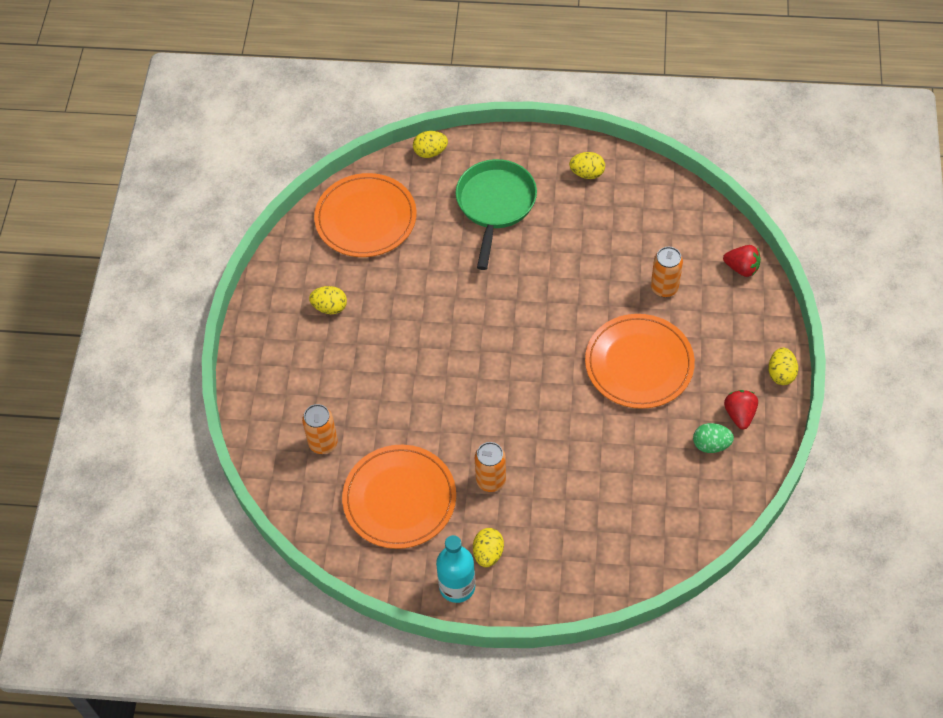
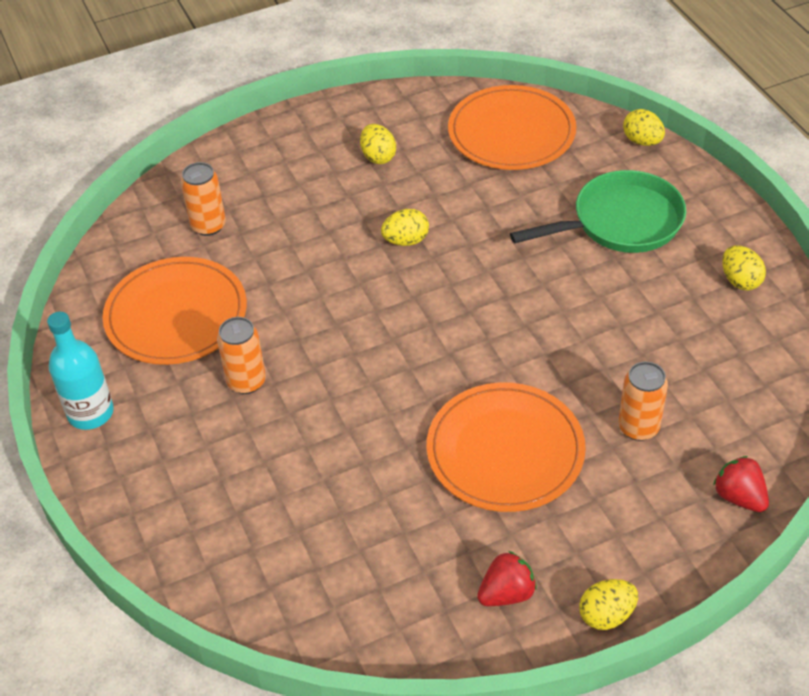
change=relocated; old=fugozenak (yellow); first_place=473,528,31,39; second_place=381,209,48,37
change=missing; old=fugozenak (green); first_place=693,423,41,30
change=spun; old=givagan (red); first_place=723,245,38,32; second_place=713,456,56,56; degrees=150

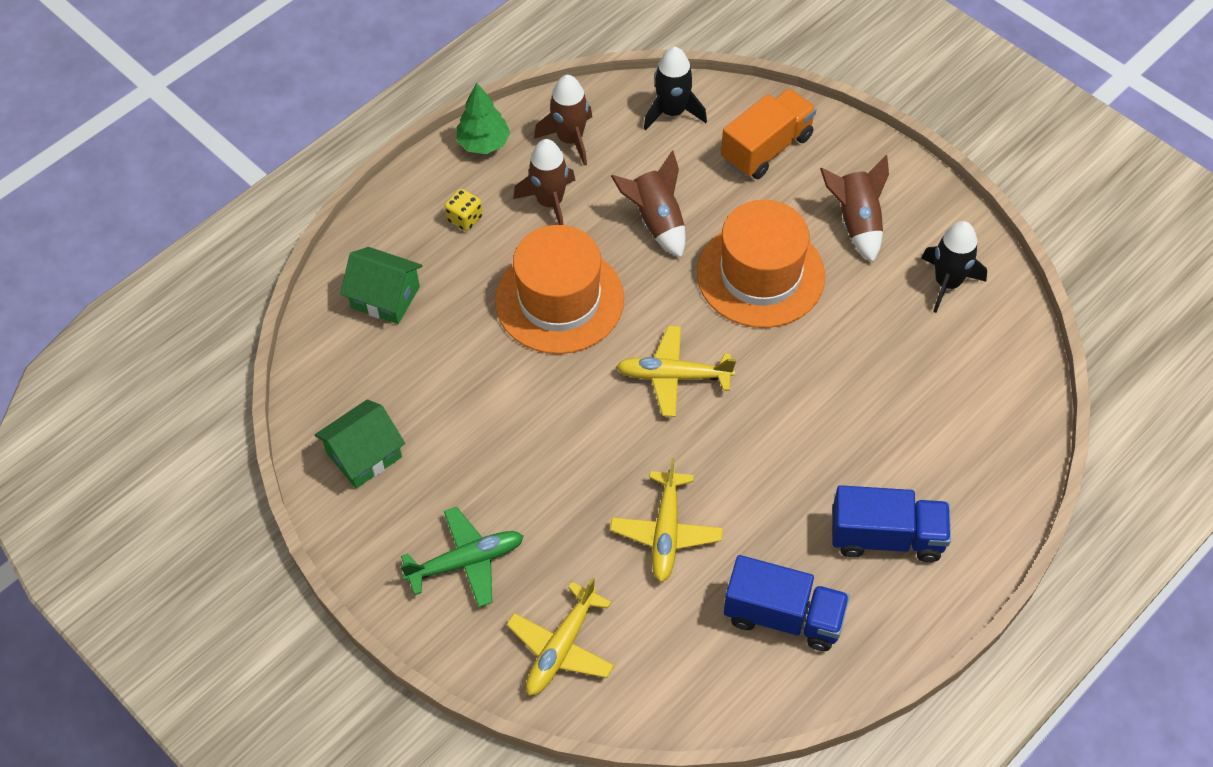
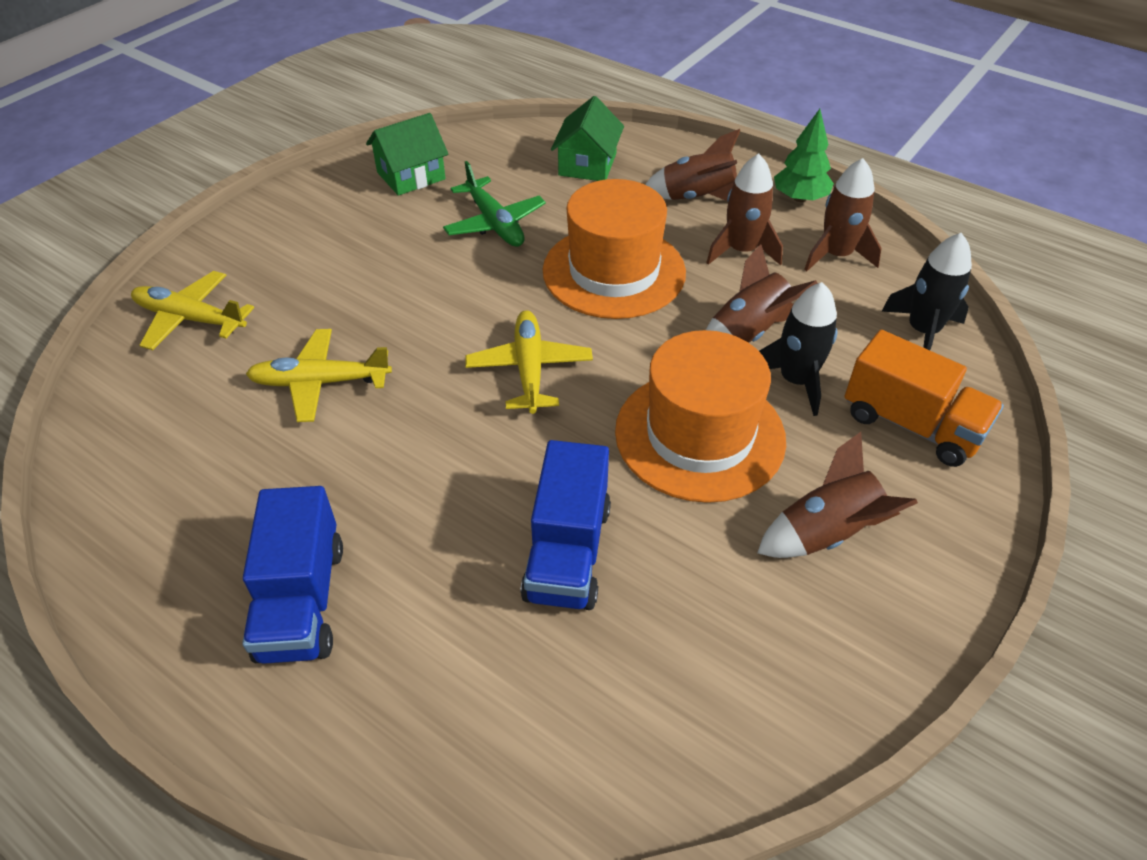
change=spun; old=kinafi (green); first_place=315,399,90,89; second_place=366,113,82,83; degrees=-75
change=relocated; old=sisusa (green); first_place=400,507,124,100; second_place=443,161,103,86
change=exchanged; old=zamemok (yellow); new=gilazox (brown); first_place=445,189,38,42; second_place=645,129,95,72
change=relocated; old=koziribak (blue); first_place=724,555,126,96; second_place=521,440,90,170
change=relocated; old=gilazox (black); first_place=921,221,66,92; second_place=759,282,79,134

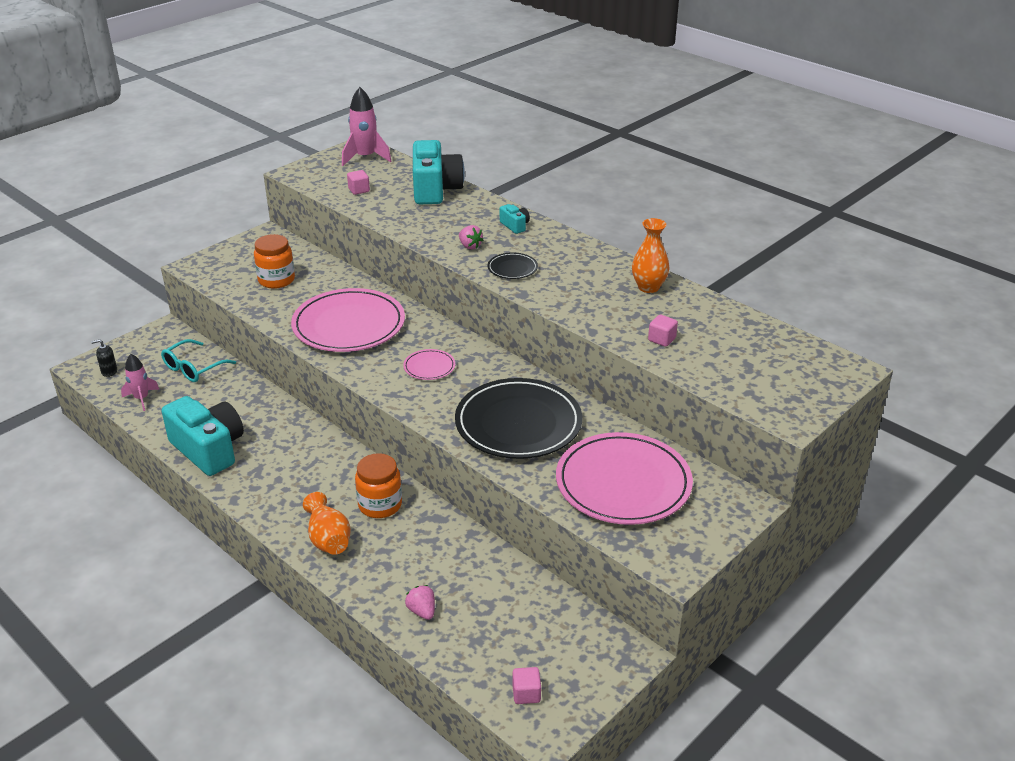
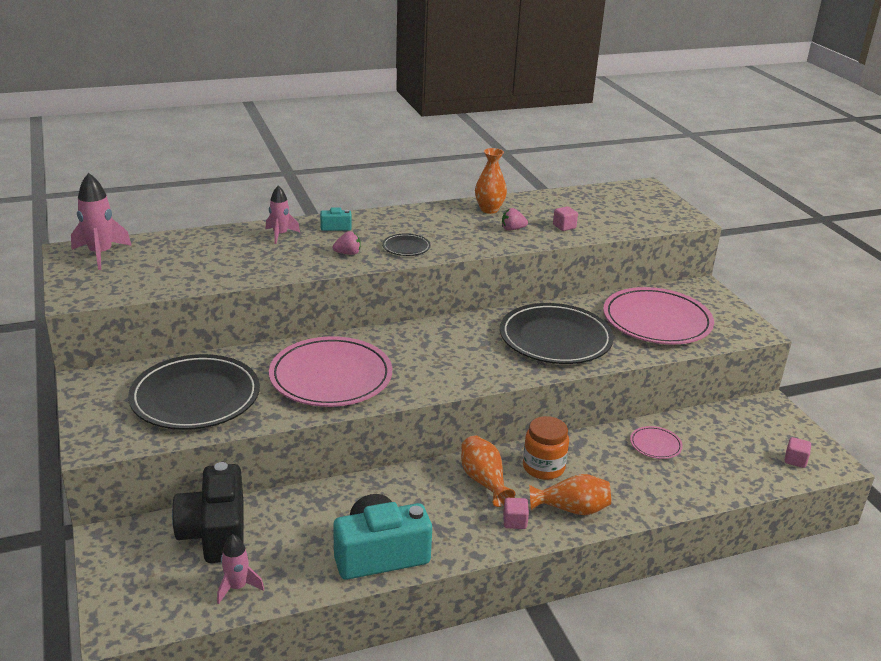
change=missing; old=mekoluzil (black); first_place=91,339,26,38
change=exchanged; old=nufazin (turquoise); new=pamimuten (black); first_place=161,339,75,43; second_place=172,462,72,101
change=exchanged; old=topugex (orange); new=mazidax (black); first_place=254,234,41,55; second_place=128,354,132,76
change=relocated; old=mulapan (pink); first_place=347,170,23,25; second_place=503,498,26,31
change=relocated; old=mazidax (pink); first_place=403,349,52,31; second_place=630,426,53,33
change=relocated; old=givagan (pink); first_place=405,585,30,35; second_place=502,208,26,22
change=missing; old=pamimuten (turquoise); first_place=413,140,52,64
change=appeared; new=gilazox (pink); second_place=266,185,34,59
change=appeared; new=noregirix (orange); second_place=461,435,54,72

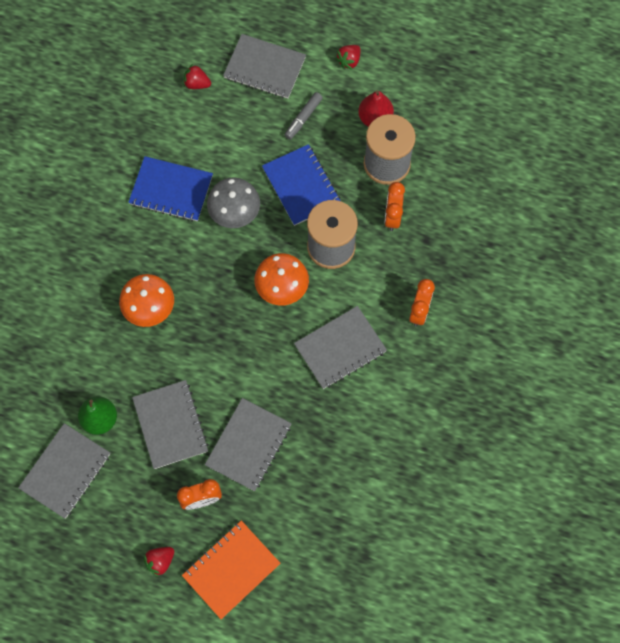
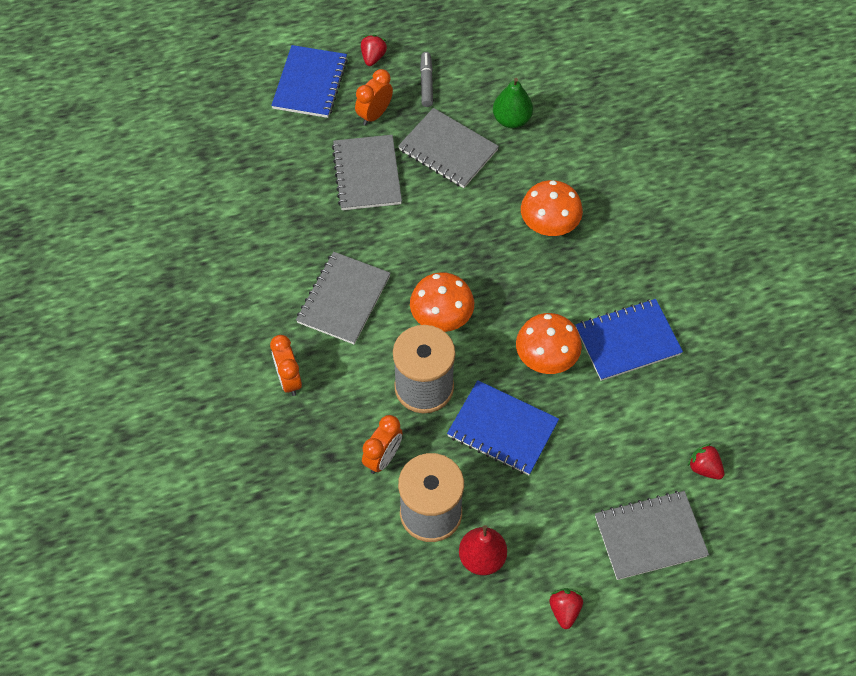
change=missing; old=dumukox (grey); first_place=18,423,92,96
change=colour; old=dumukox (orange); new=dumukox (blue); first_place=182,521,99,98; second_place=271,45,77,73
change=spun; old=givagan (red); first_place=183,64,28,25; second_place=688,443,36,36; degrees=-120
change=colour; old=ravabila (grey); new=ravabila (orange); first_place=207,177,53,51; second_place=516,313,66,61
change=relocated; old=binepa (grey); first_place=285,92,38,48; second_place=420,52,13,55
change=spun; old=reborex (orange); first_place=384,182,21,49; second_place=362,415,41,59; degrees=60

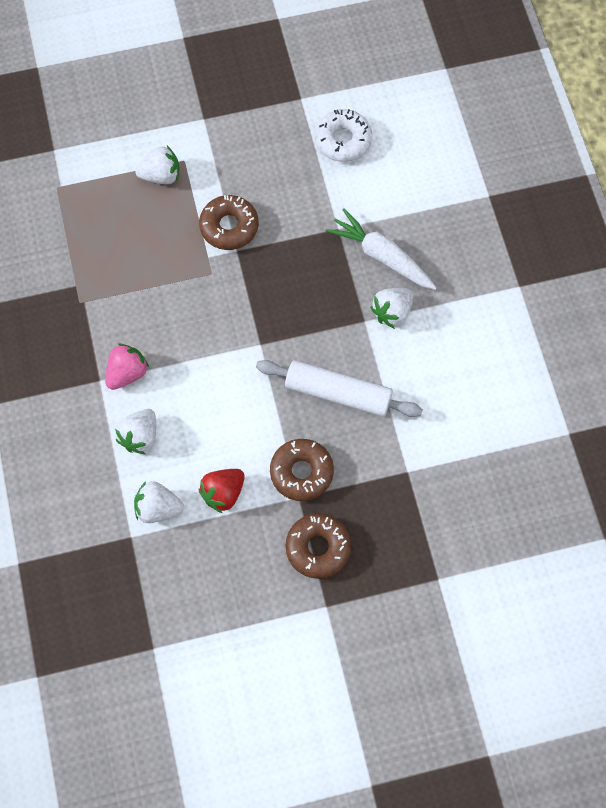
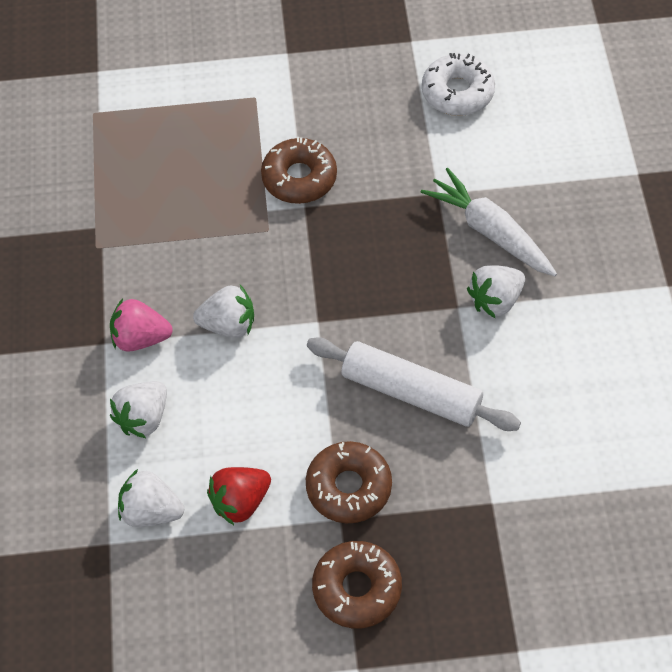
change=spun; old=givagan (pink); first_place=105,344,44,46; second_place=110,298,63,54; degrees=-135
change=relocated; old=givagan (white); first_place=135,146,44,38; second_place=193,285,61,53

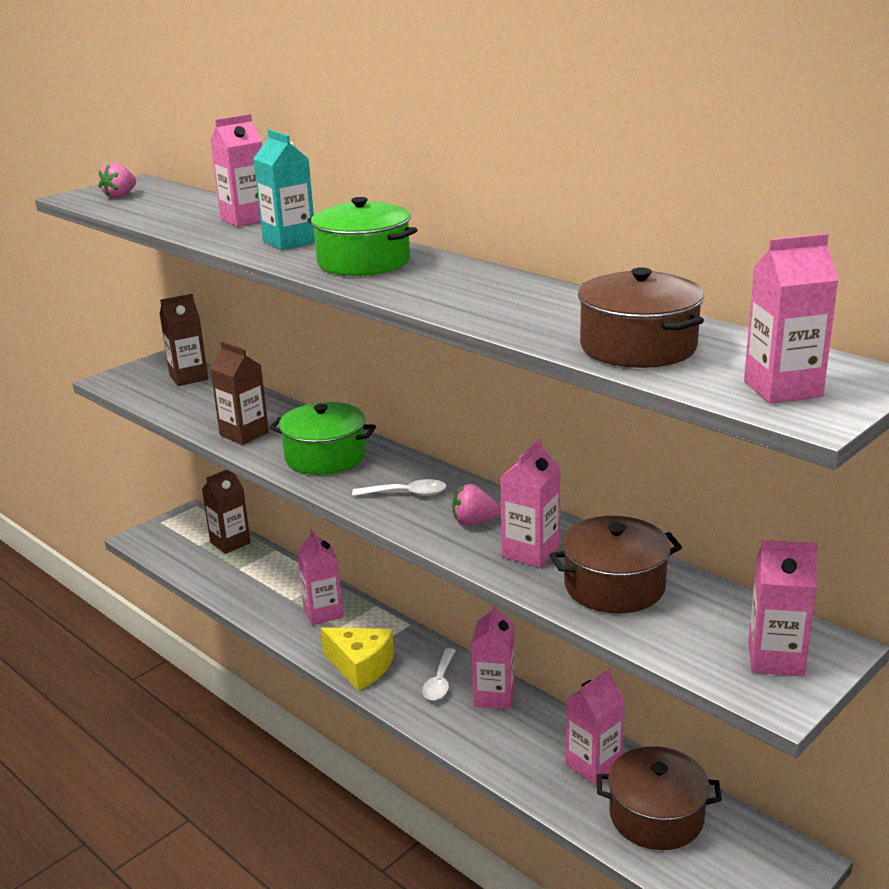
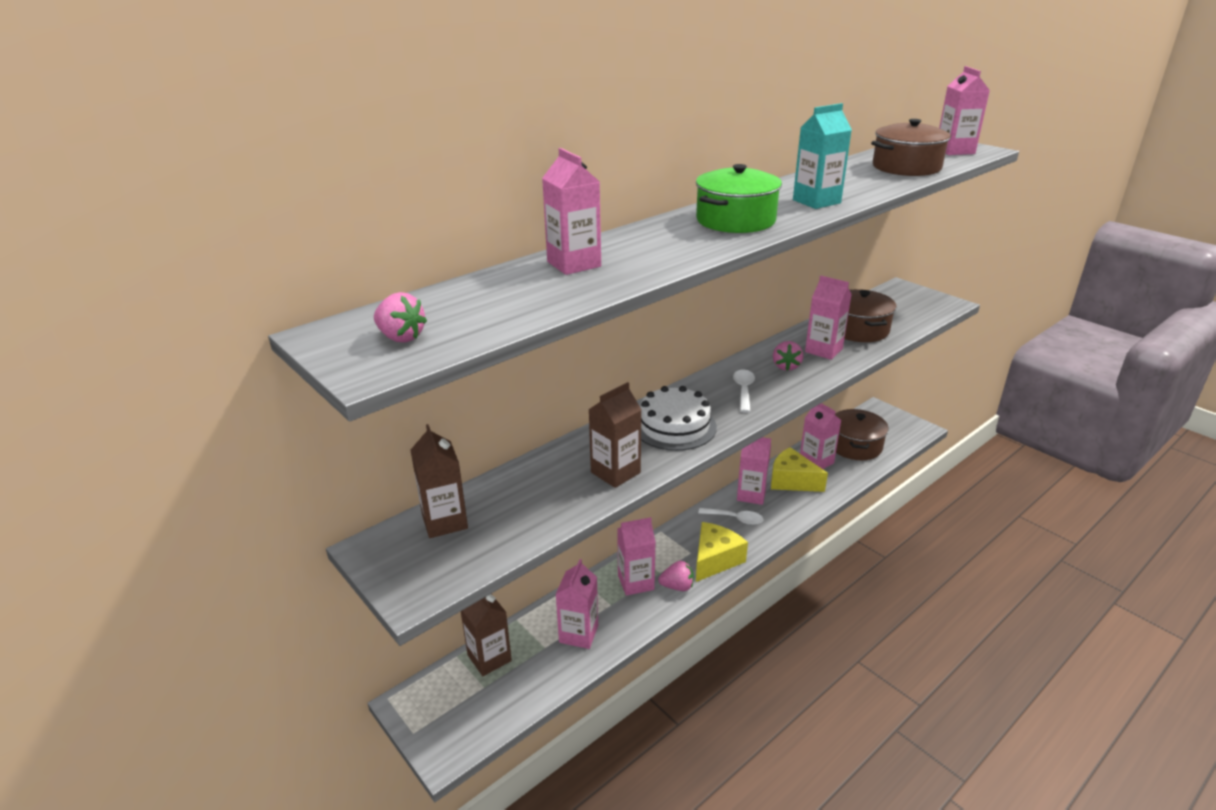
change=relocated; old=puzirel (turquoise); first_place=253,130,62,120; second_place=793,103,59,106
change=exchanged; old=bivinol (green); new=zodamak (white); first_place=270,402,106,73; second_place=640,386,77,65
change=relocated; old=puzirel (pink); first_place=748,540,70,136; second_place=555,559,43,90
change=appeared; new=givagan (pink); second_place=658,561,36,30
change=appeared; new=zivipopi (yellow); second_place=771,447,57,45

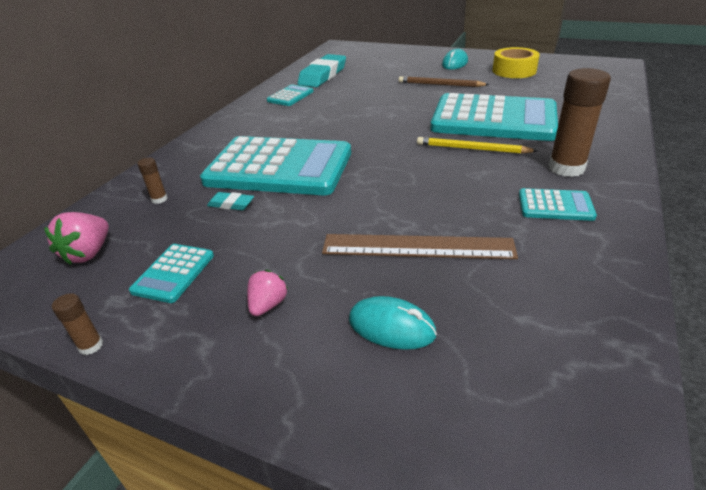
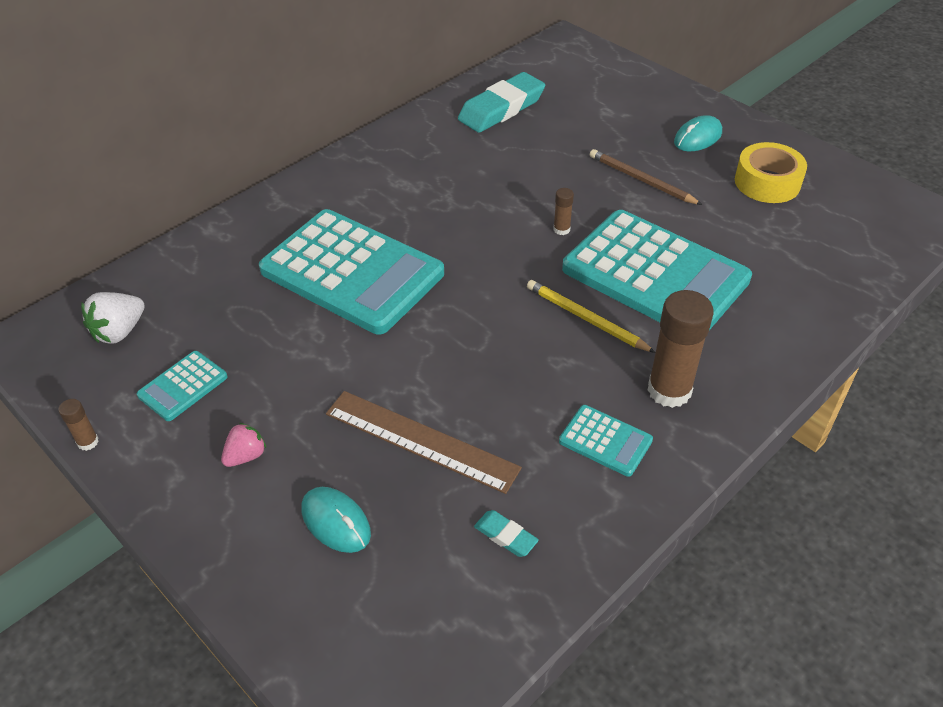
change=colour; old=givagan (pink); new=givagan (white); first_place=44,212,65,53; second_place=81,292,64,52
change=relocated; old=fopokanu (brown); first_place=137,158,31,46; second_place=553,188,21,47
change=relocated; old=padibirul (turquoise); first_place=207,192,47,18; second_place=474,510,65,47
change=missing; old=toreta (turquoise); first_place=267,84,47,22

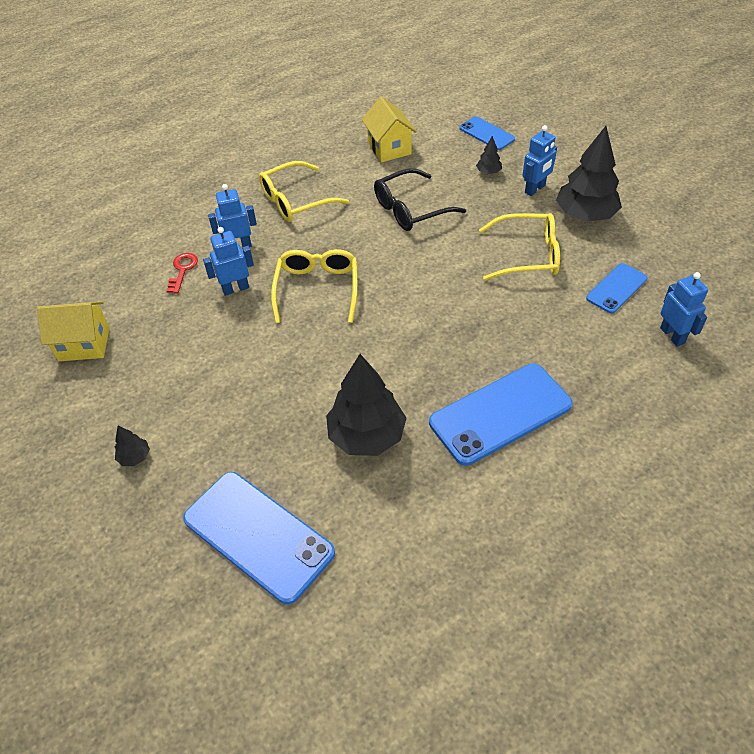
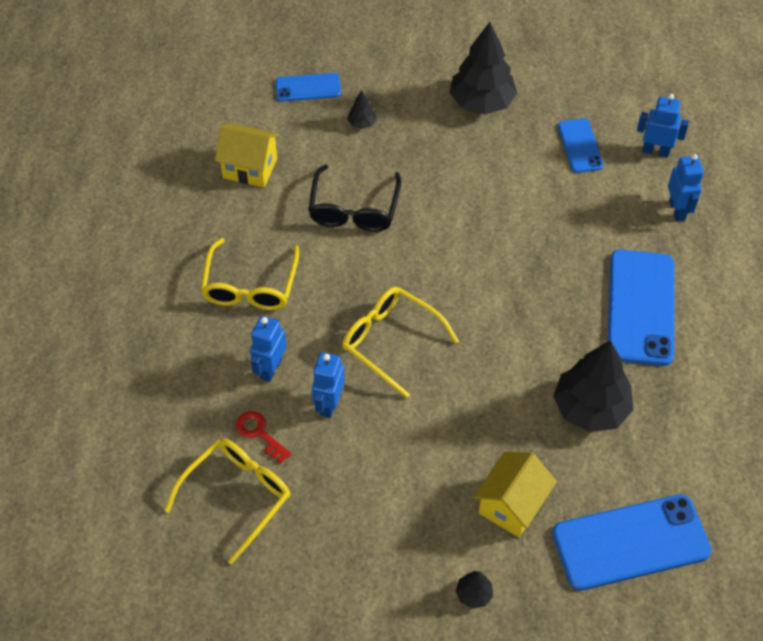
change=relocated; old=kinafi (yellow); first_place=37,302,73,59; second_place=474,451,83,86
change=relocated; old=nufazin (yellow); first_place=479,213,81,68; second_place=164,438,126,126
change=relocated; old=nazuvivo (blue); first_place=522,125,35,71; second_place=668,154,36,67

